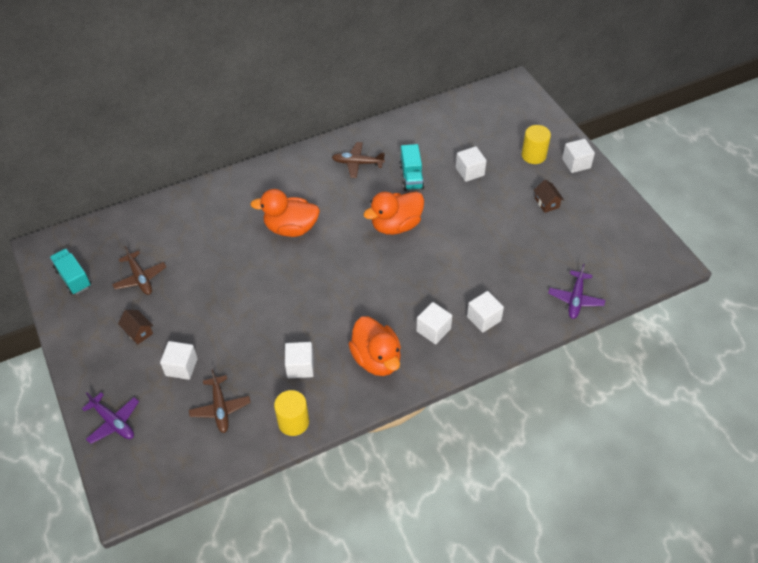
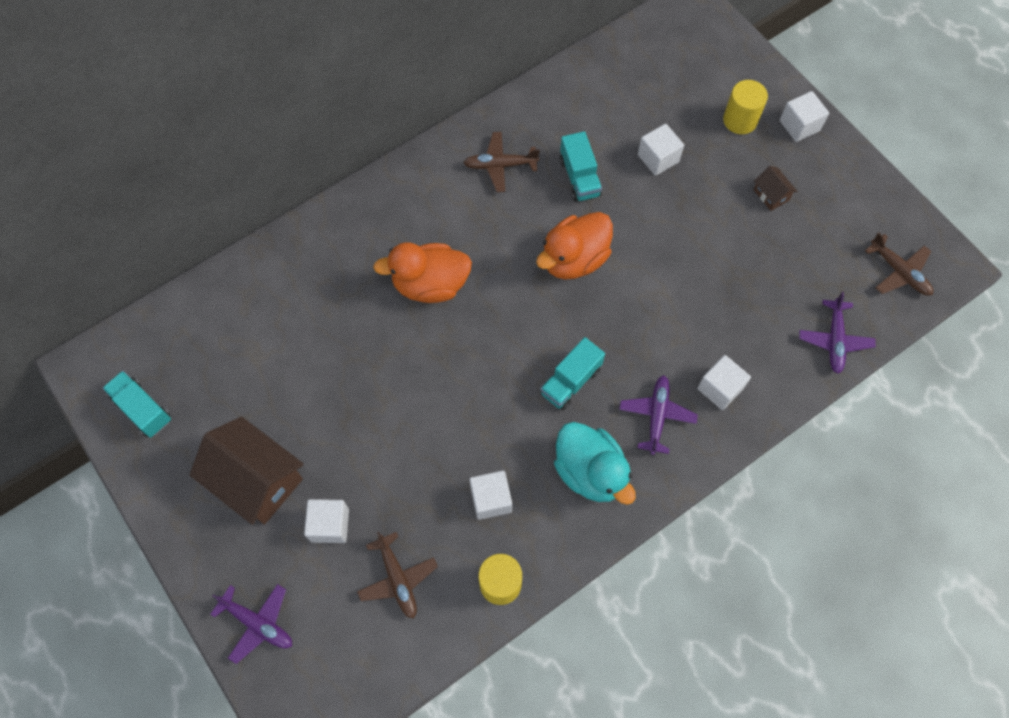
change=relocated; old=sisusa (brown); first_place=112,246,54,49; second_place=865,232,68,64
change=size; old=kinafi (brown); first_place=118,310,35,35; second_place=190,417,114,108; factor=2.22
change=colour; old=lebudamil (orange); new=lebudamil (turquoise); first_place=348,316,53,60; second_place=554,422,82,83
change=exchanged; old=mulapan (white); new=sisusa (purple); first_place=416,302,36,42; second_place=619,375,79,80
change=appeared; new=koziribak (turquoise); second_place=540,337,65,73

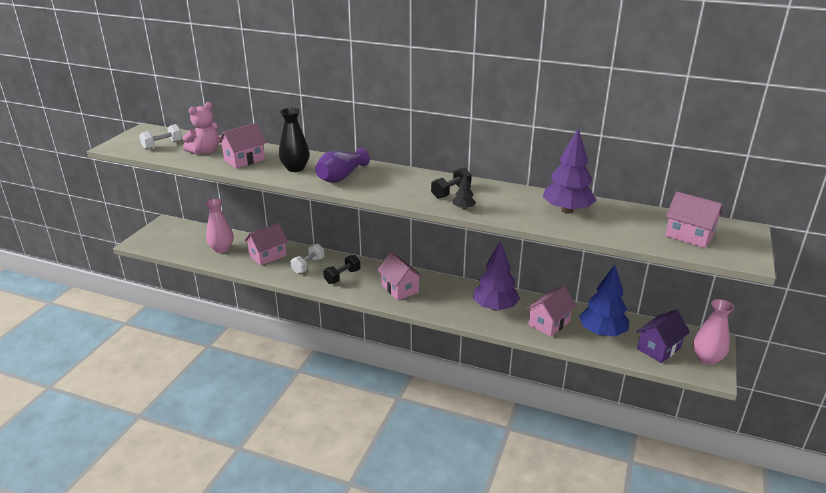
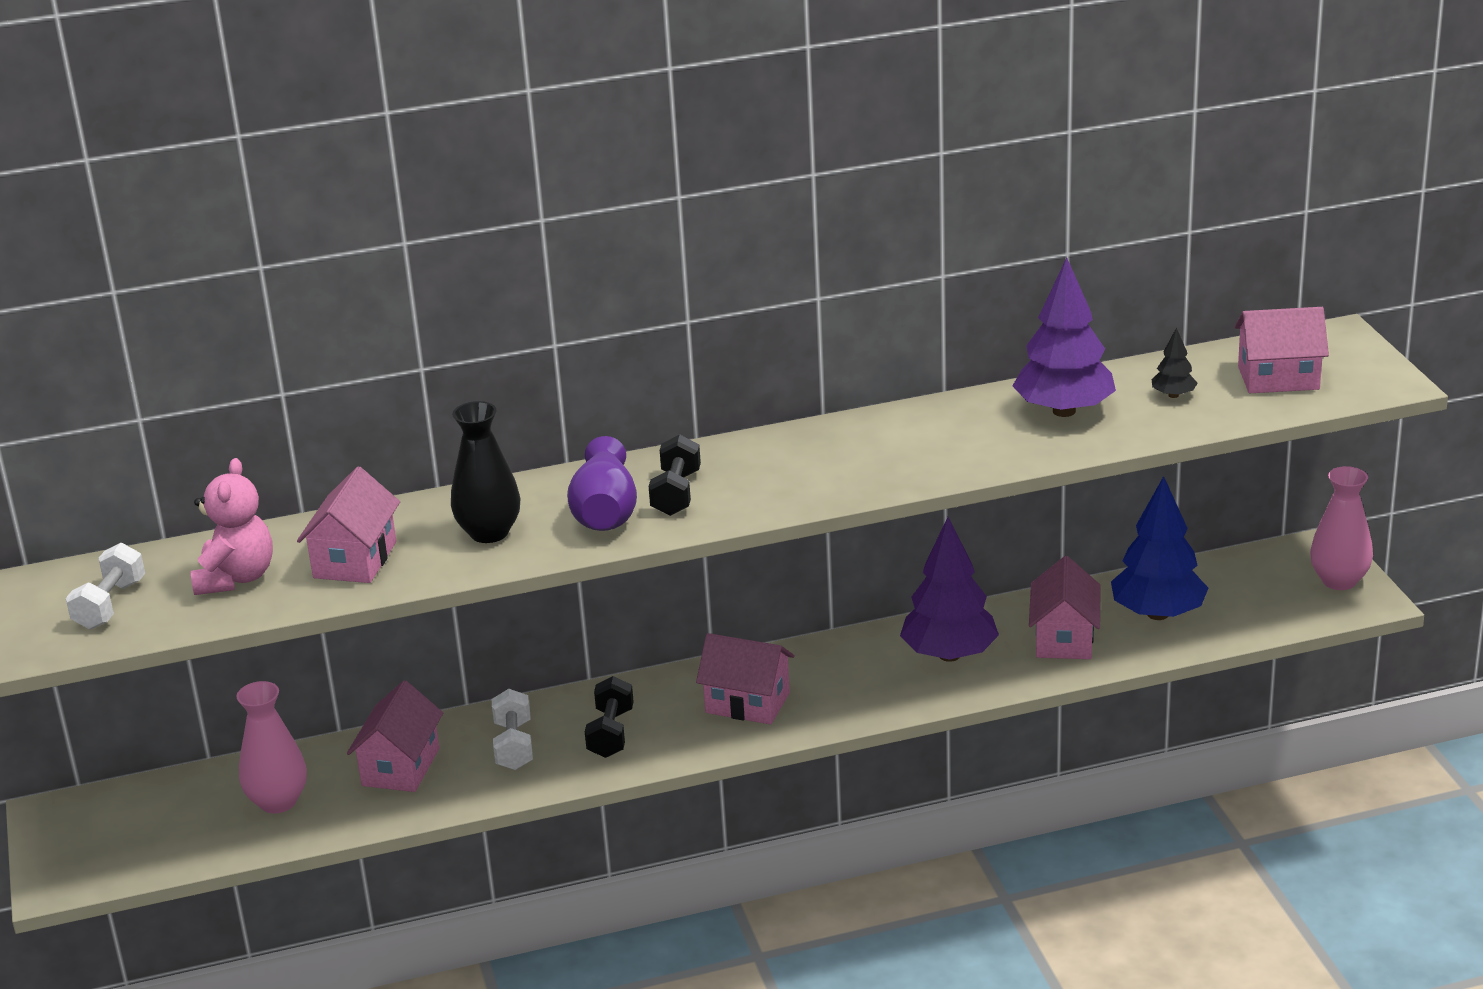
change=relocated; old=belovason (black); first_place=431,167,40,32; second_place=649,435,52,81
change=relocated; old=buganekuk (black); first_place=453,173,23,37; second_place=1152,327,46,71
change=missing; old=kinafi (purple); first_place=636,310,54,53

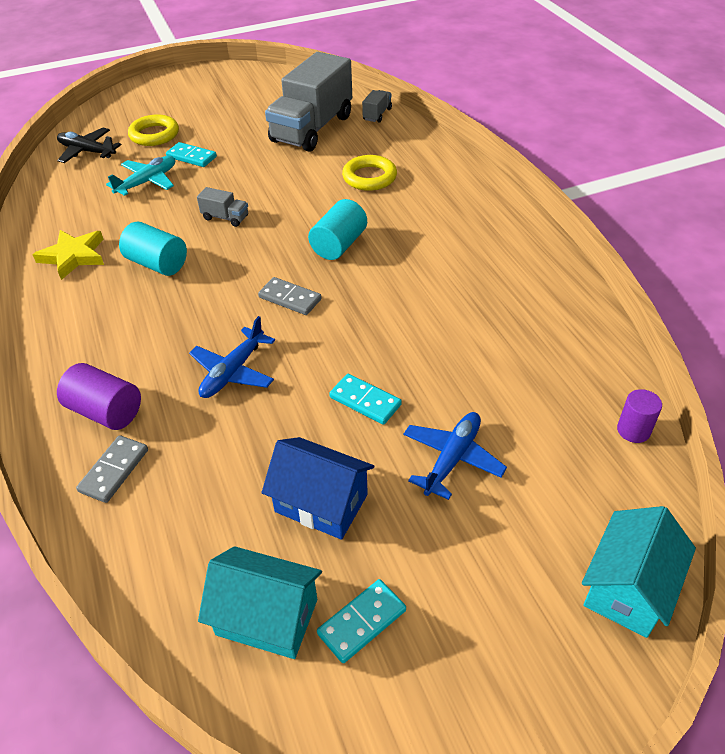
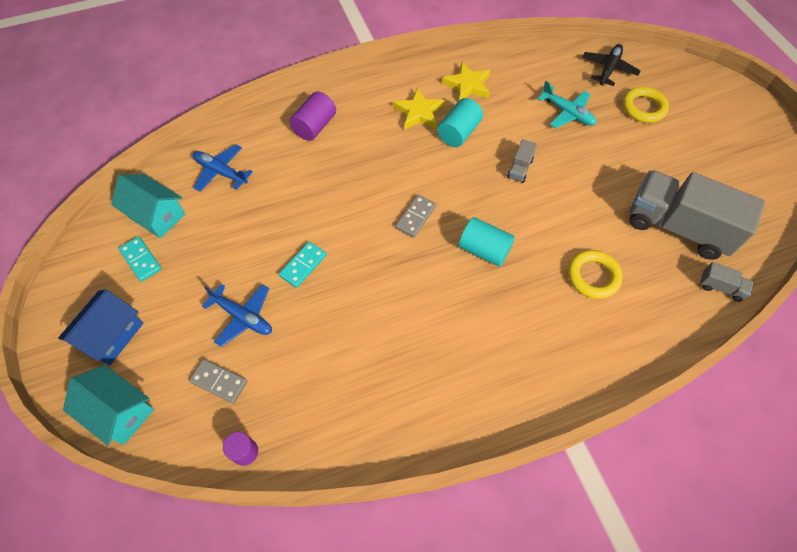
change=relocated; old=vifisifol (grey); first_place=76,435,72,68; second_place=189,359,59,44
change=missing; old=vifisifol (turquoise); first_place=166,142,51,25
change=relocated; old=sisusa (blue); first_place=189,316,86,82; second_place=193,144,60,48
change=spun; old=kinafi (turquoise); first_place=198,546,124,113; second_place=111,174,74,64; degrees=-75
change=relocated; old=kinafi (blue); first_place=262,437,112,103; second_place=58,290,85,76
change=appeared; new=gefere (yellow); second_place=393,88,52,42

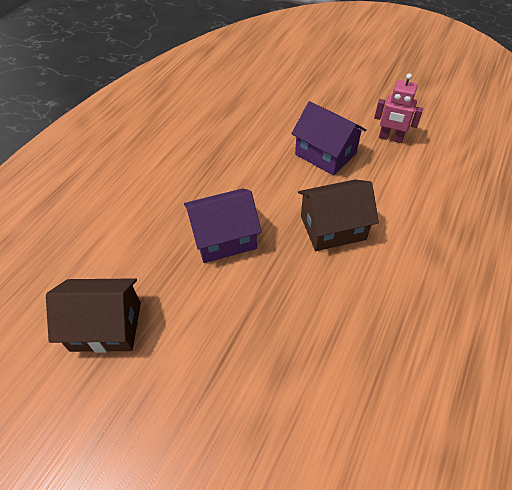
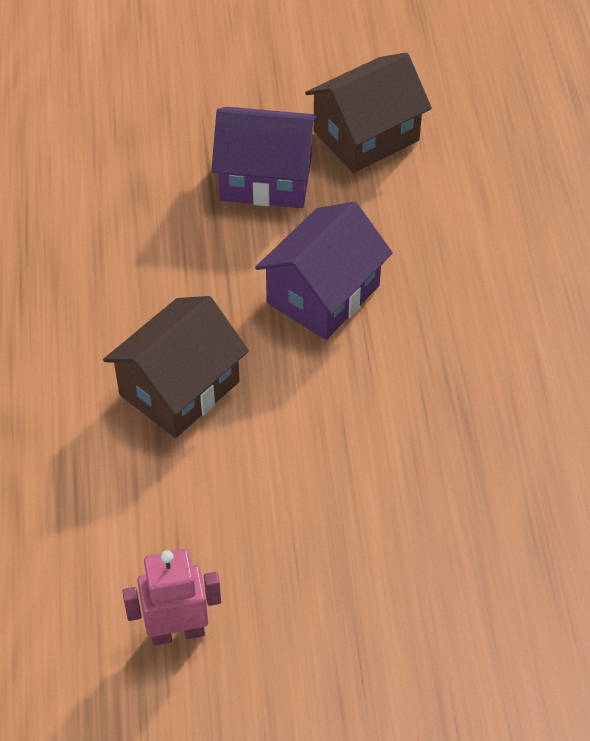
change=relocated; old=kinafi (purple); first_place=291,101,75,75; second_place=211,107,107,101

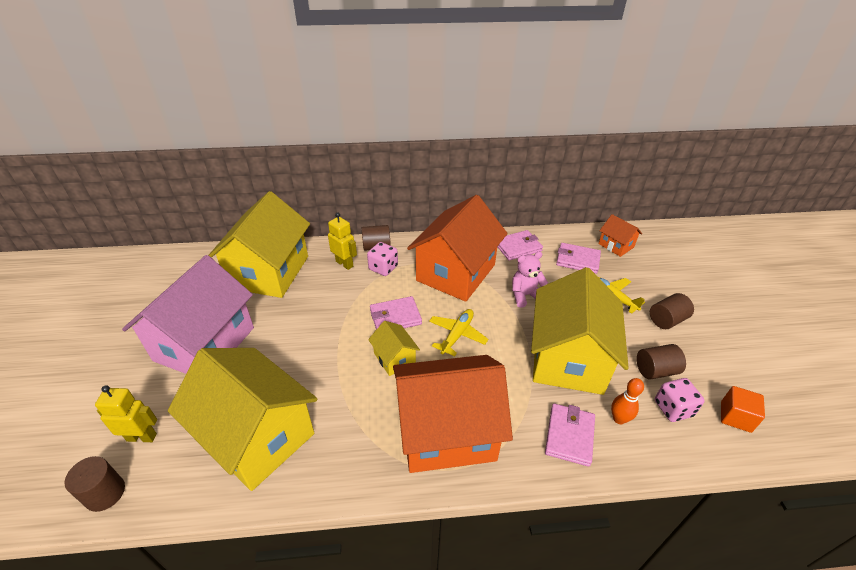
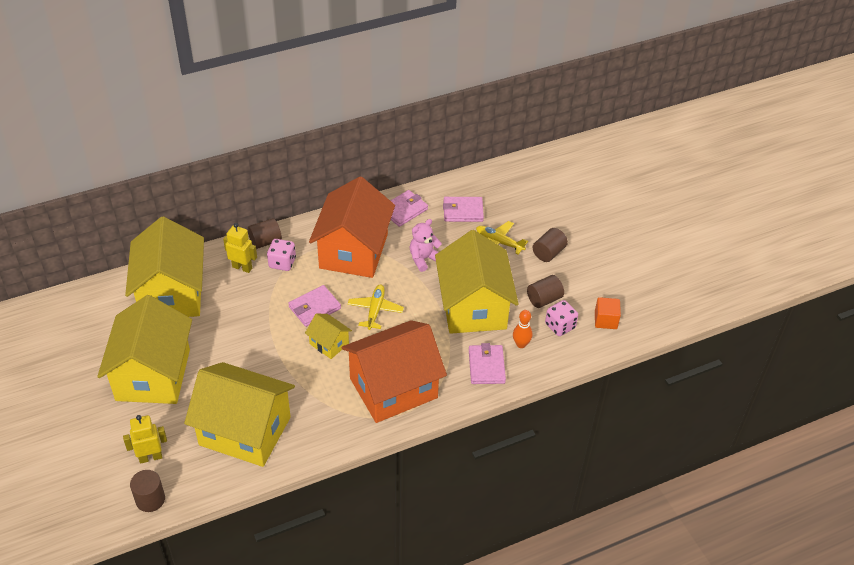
change=colour; old=kinafi (pink); new=kinafi (yellow); first_place=122,255,132,119; second_place=97,295,95,109
change=missing; old=kinafi (orange); first_place=598,214,44,43

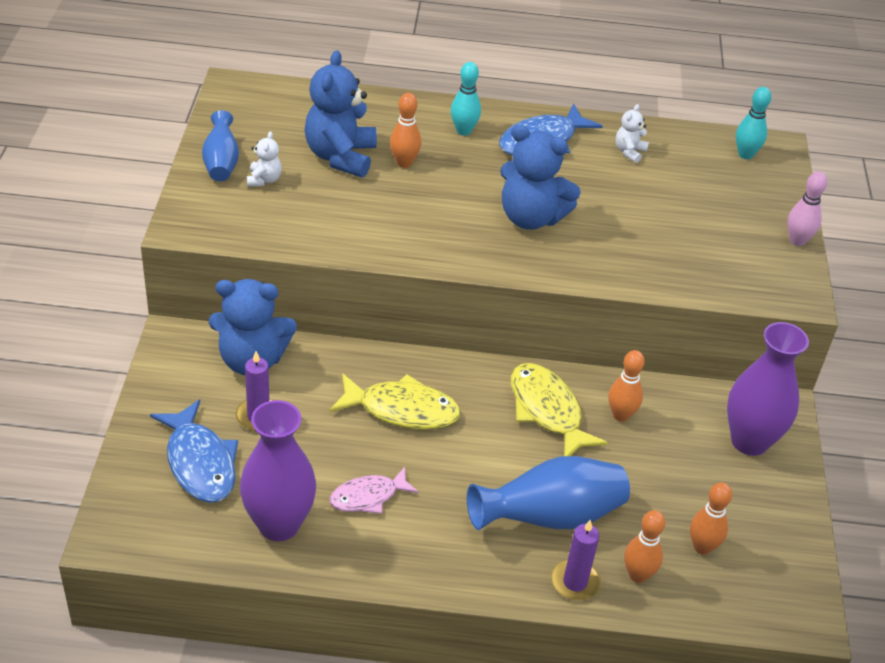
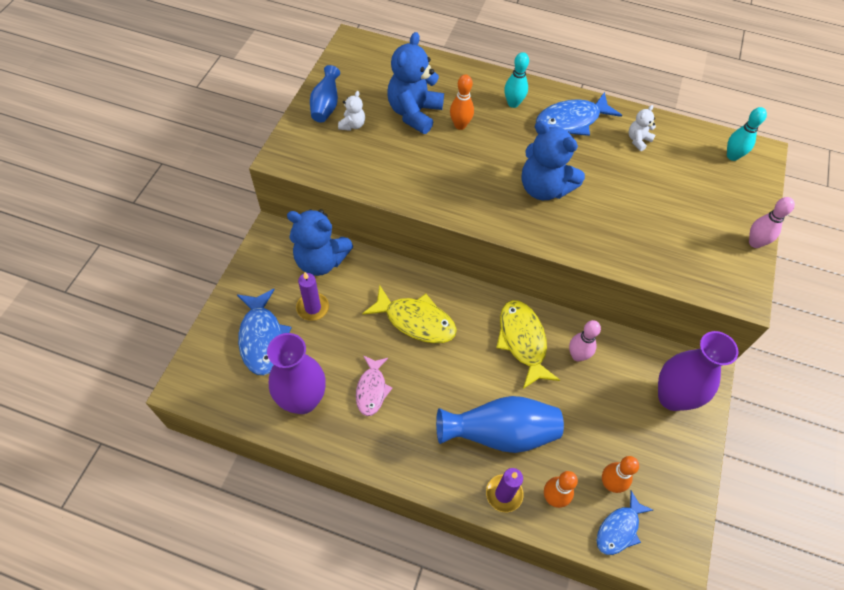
change=spun; old=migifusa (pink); first_place=329,467,90,47; second_place=356,355,36,61; degrees=-75
change=colour; old=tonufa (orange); new=tonufa (pink); first_place=608,350,37,72; second_place=569,320,32,42
change=appeared; new=migifusa (blue); second_place=596,491,57,64

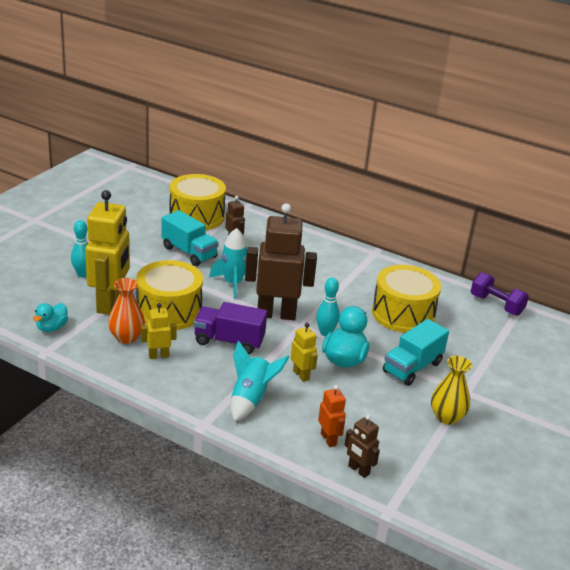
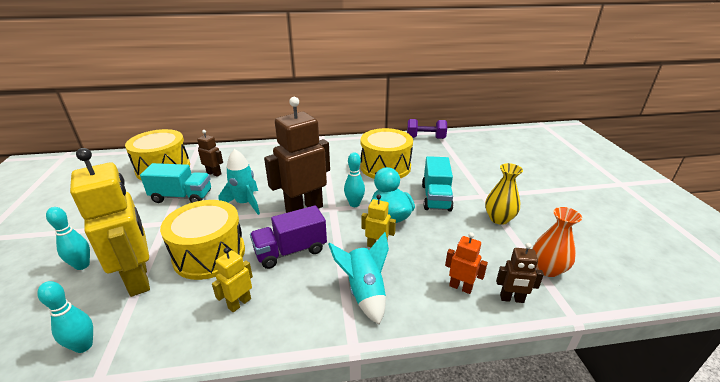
change=exchanged; old=lebudamil (turquoise); new=tonufa (turquoise); first_place=33,303,35,29; second_place=37,281,56,72
change=relocated; old=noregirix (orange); first_place=108,278,37,66; second_place=532,207,50,70

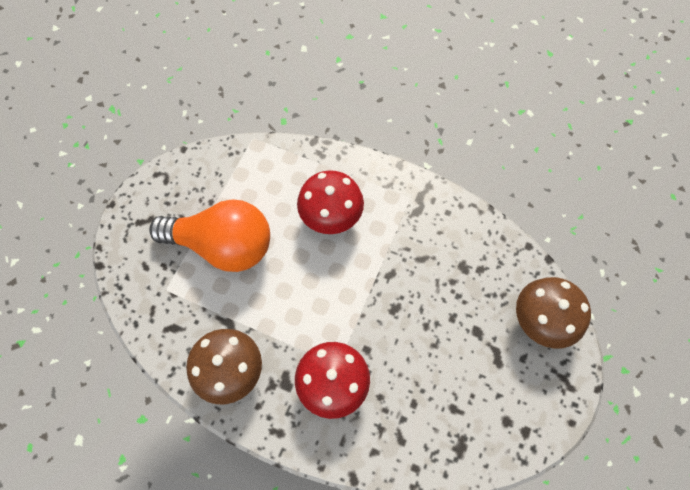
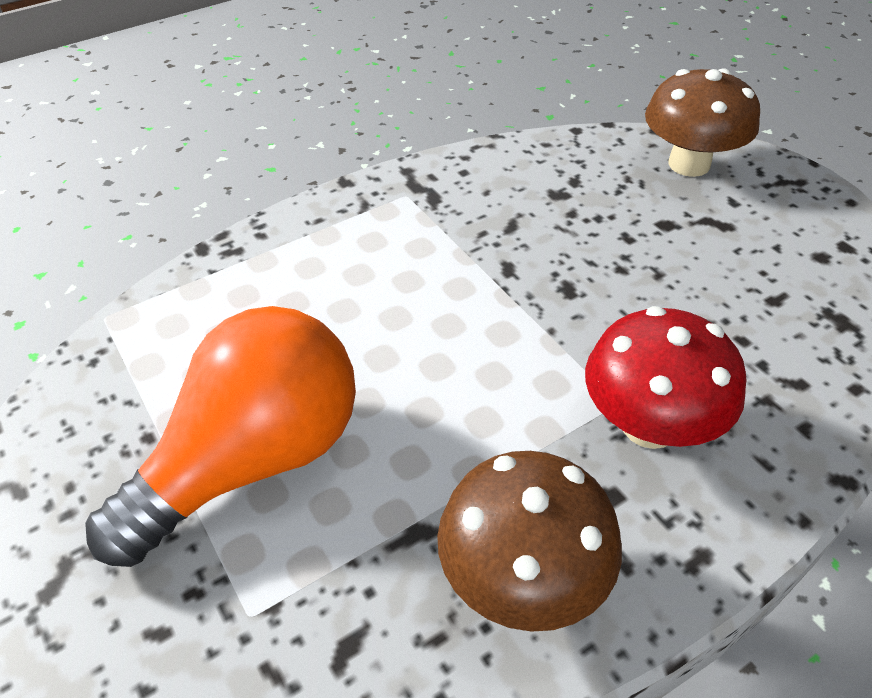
change=missing; old=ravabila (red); first_place=297,170,67,64

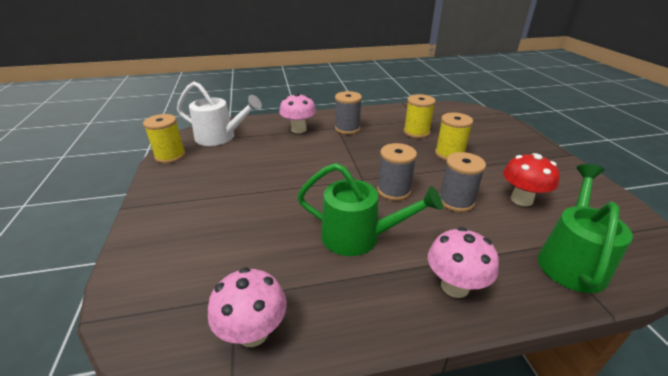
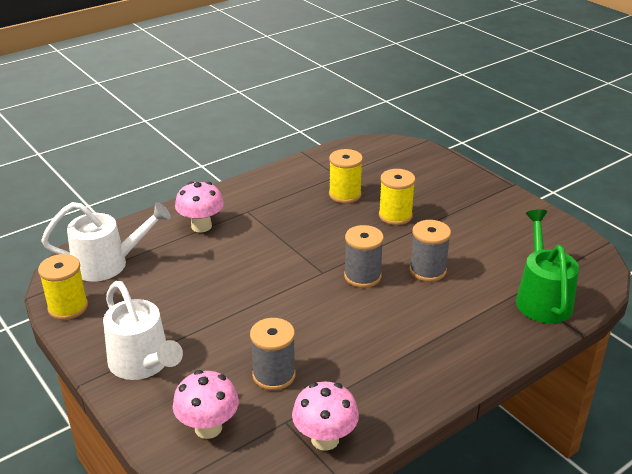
change=missing; old=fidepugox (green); first_place=297,163,146,93
change=relocated; old=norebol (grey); first_place=335,91,27,43; second_place=250,318,46,72
change=relocated; old=ravabila (pink); first_place=428,227,71,71; second_place=173,370,66,69
change=missing; old=ravabila (red); first_place=503,153,57,53
change=appeared; new=fidepugox (white); second_place=103,281,80,99

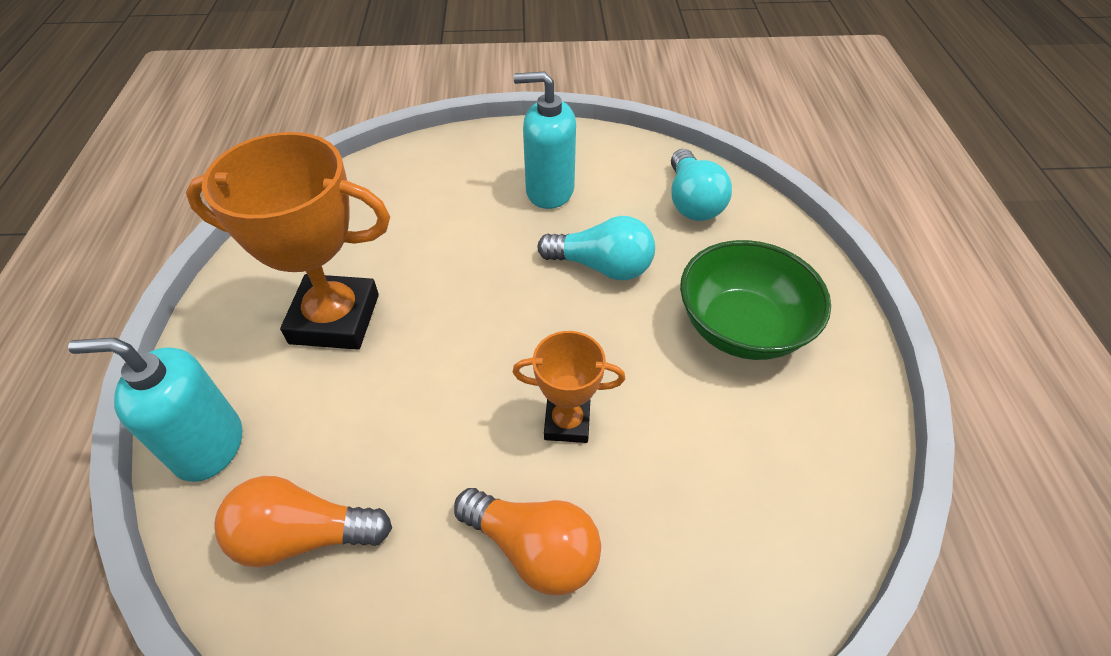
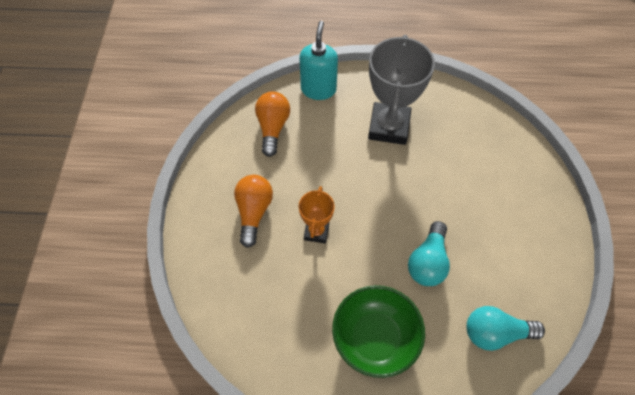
change=colour; old=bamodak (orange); new=bamodak (grey); first_place=186,132,204,218; second_place=368,35,67,110
change=spun; old=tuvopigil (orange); first_place=454,488,147,108; second_place=234,175,39,73; degrees=150
change=missing; old=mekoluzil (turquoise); first_place=514,72,62,137

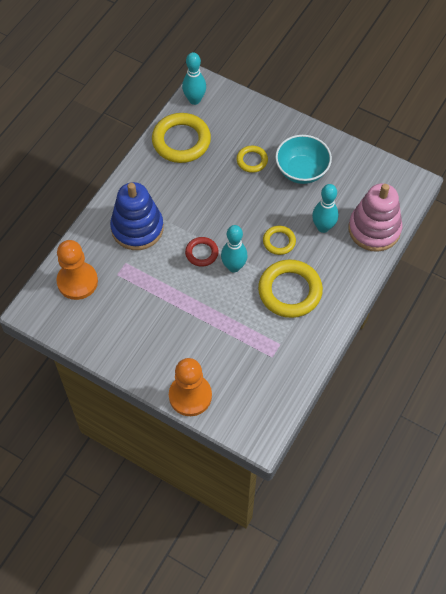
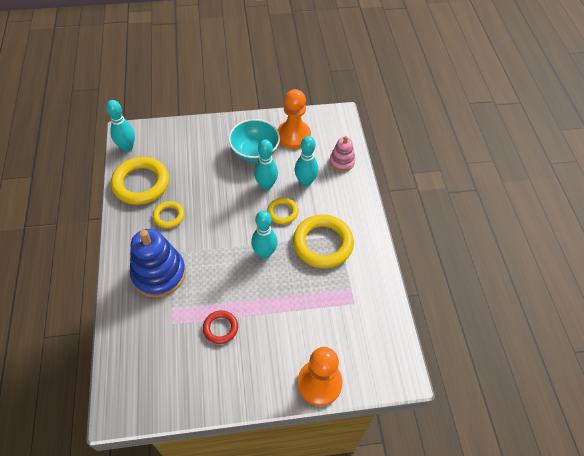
change=relocated; old=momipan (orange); first_place=56,240,42,60; second_place=277,89,34,60
change=relocated; old=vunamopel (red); first_place=185,237,34,30; second_place=203,310,35,34
change=relocated; old=vunamopel (yellow); first_place=236,146,32,27; second_place=153,201,31,27
change=size; old=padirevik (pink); first_place=349,183,53,69; second_place=329,136,26,36; factor=0.55
change=appeared; new=tonufa (turquoise); second_place=254,139,24,51

